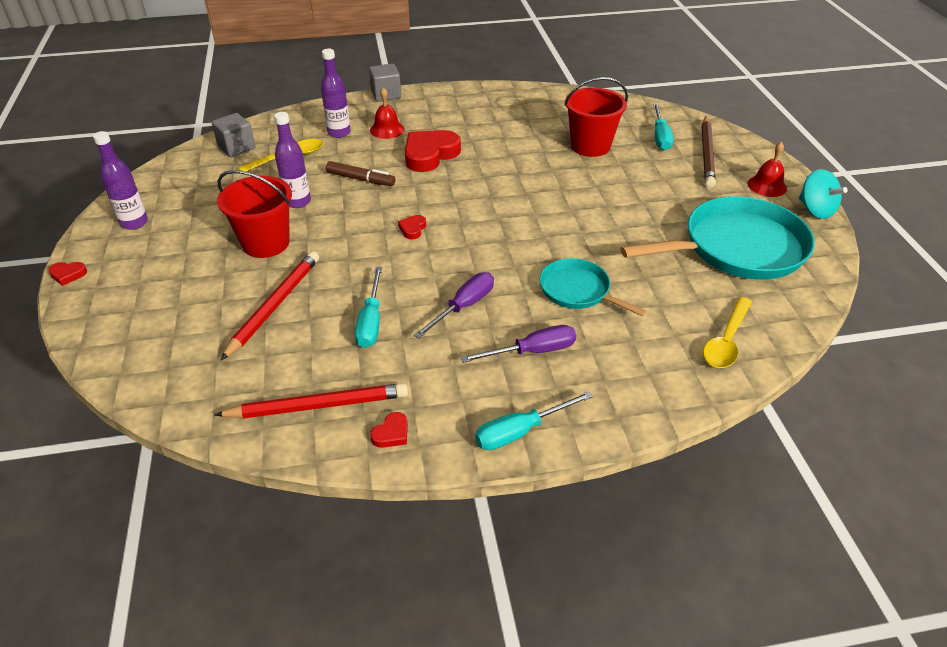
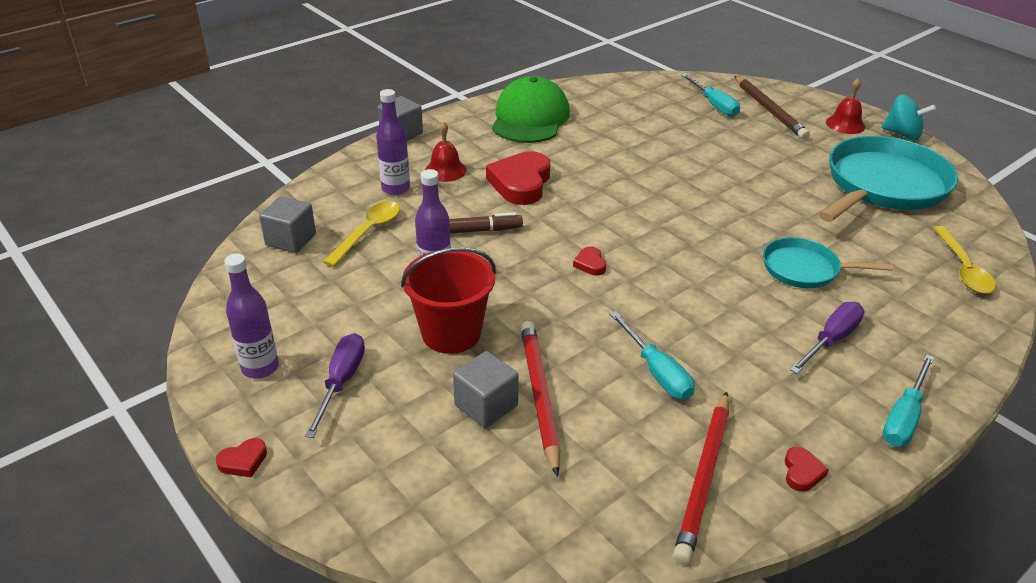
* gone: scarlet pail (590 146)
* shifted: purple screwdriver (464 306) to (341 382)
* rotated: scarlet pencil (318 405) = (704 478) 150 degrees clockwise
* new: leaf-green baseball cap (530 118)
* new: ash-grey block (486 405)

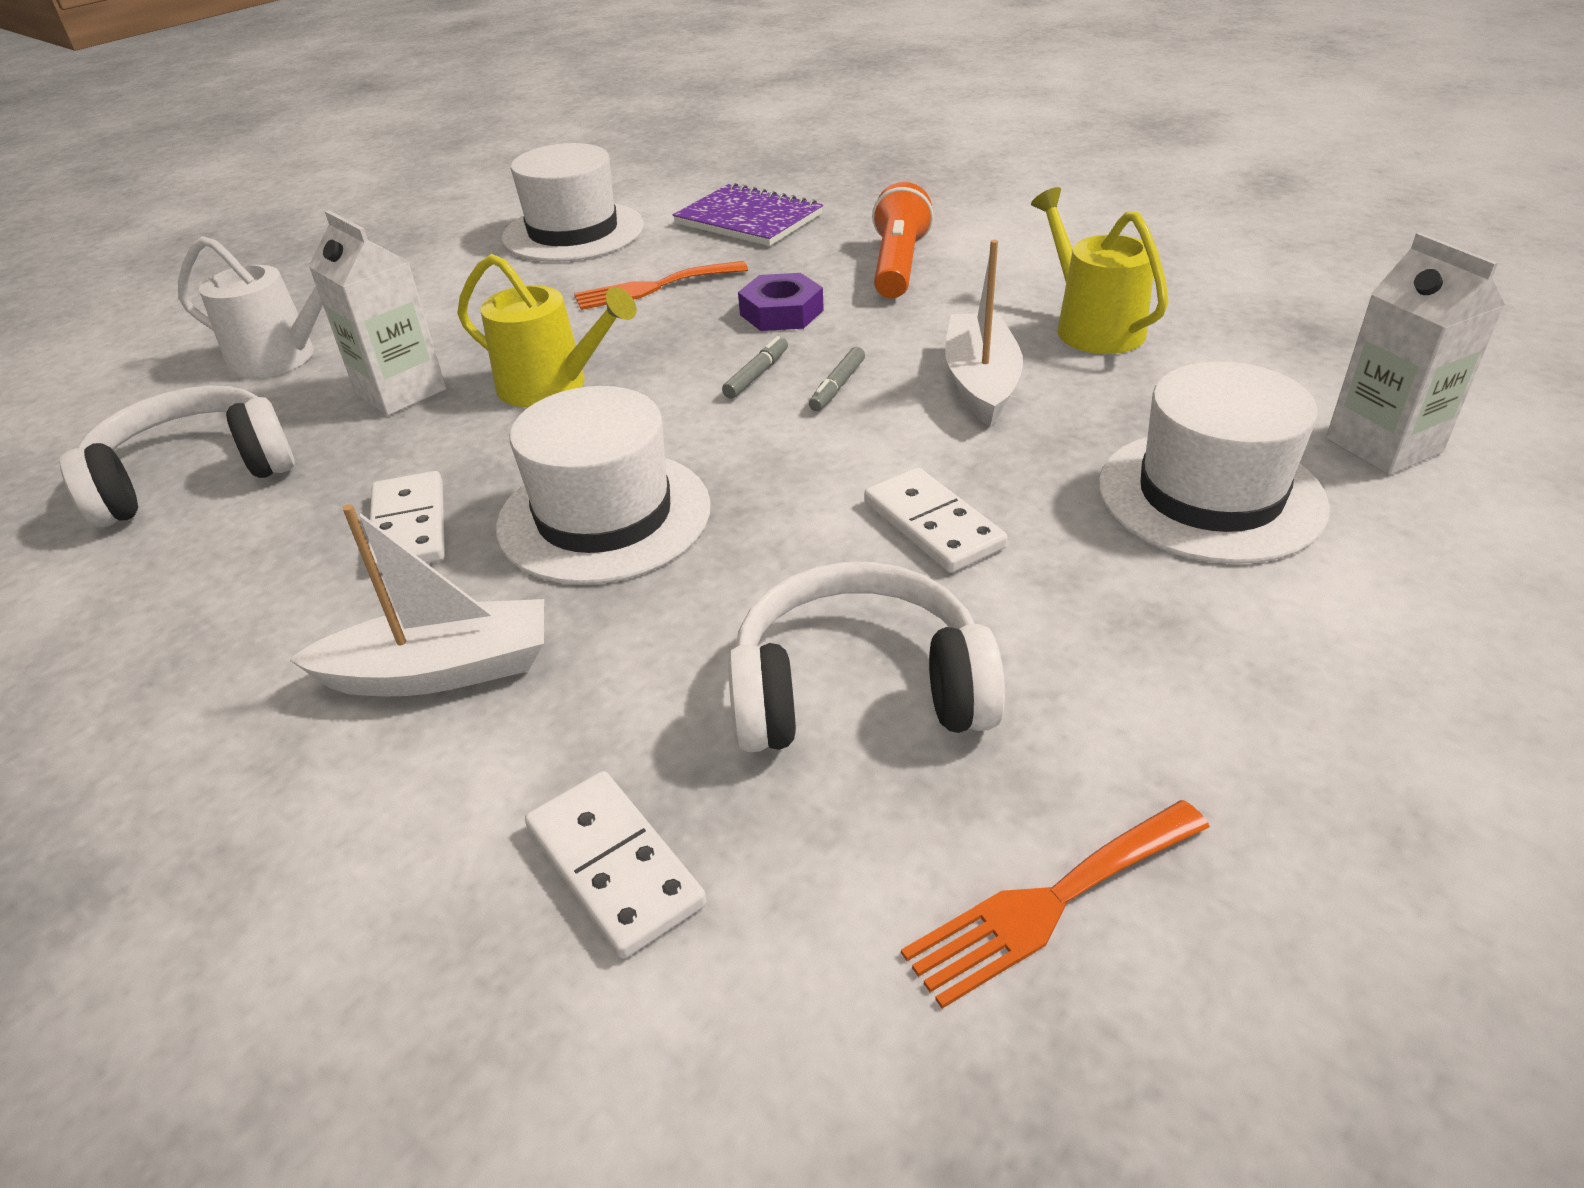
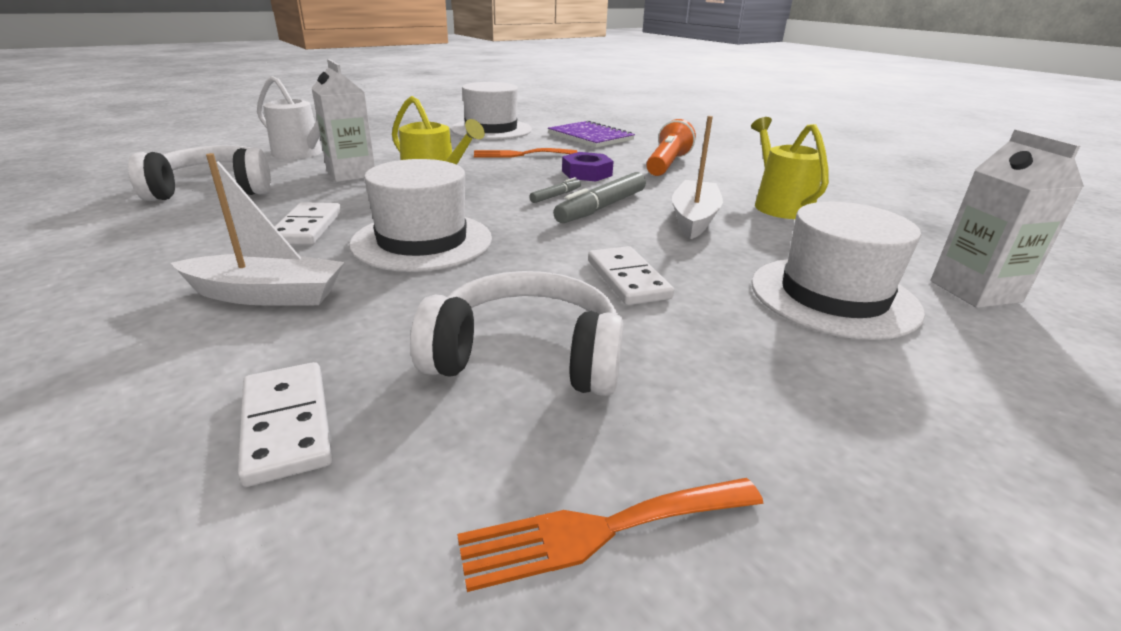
* scaled: ash-grey felt pen (837 386) = (602 207) x1.94

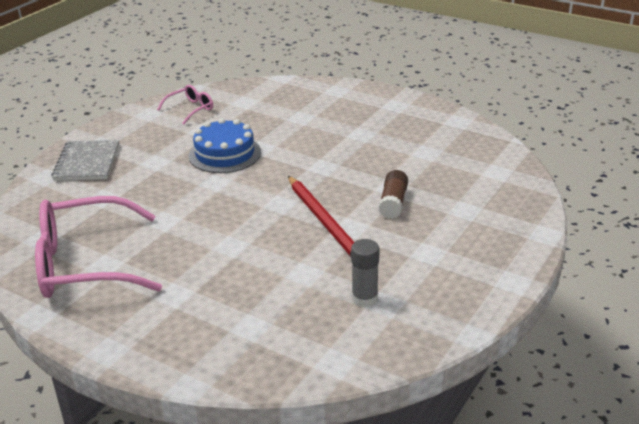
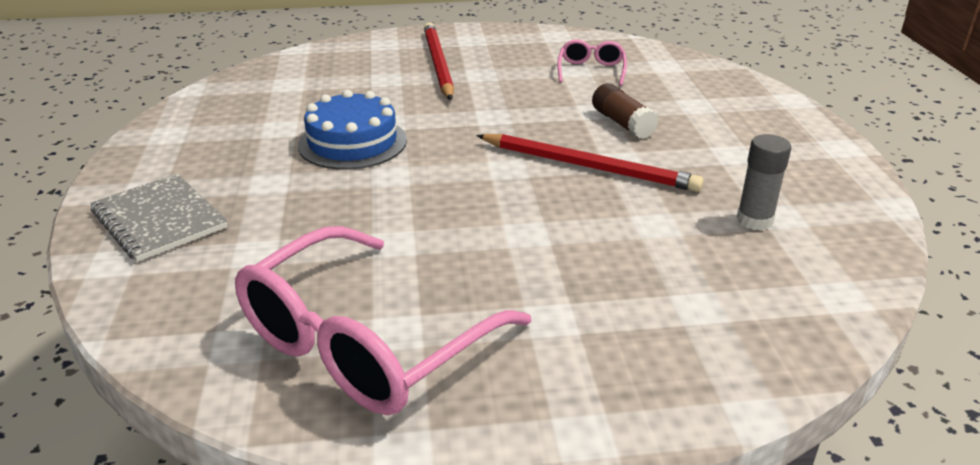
* shifted: rosy glasses (191 109) to (591 70)
* new: scarlet pencil (438 64)

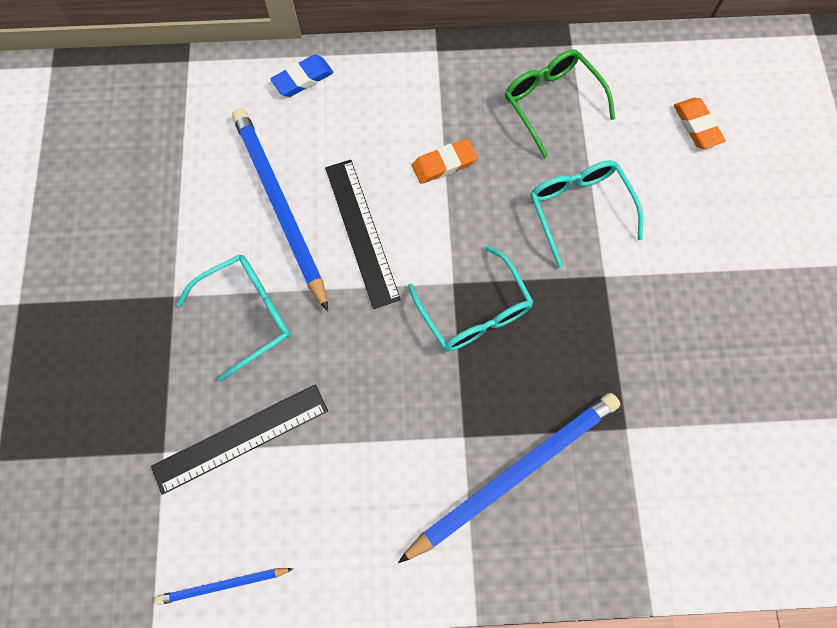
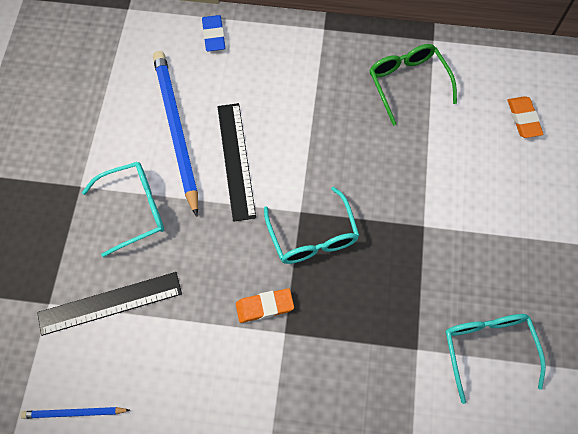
* rotated: royal blue eraser (303 79) = (214 35) 75 degrees counterclockwise
* shifted: orange eraser (444 164) to (264 306)
* shifted: teal glasses (578 209) to (487 348)
* gone: royal blue pencil (514 473)

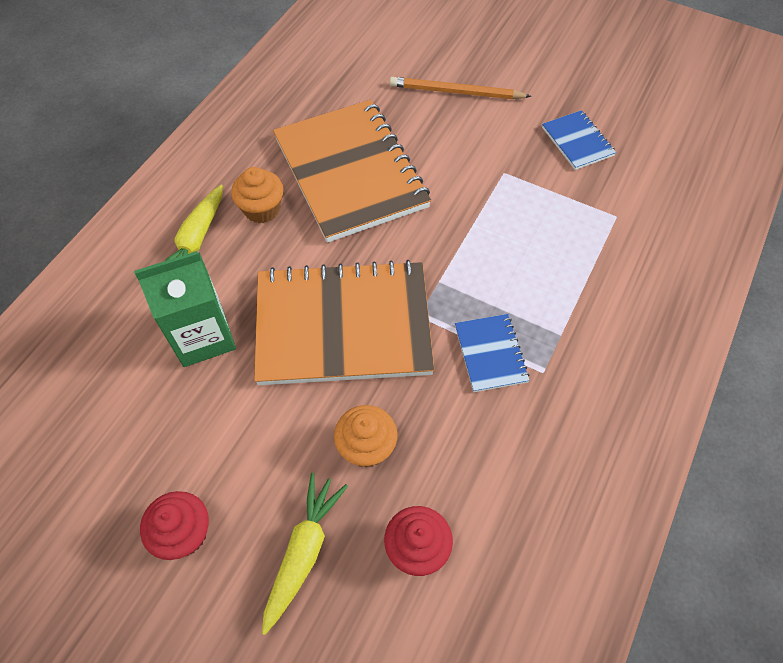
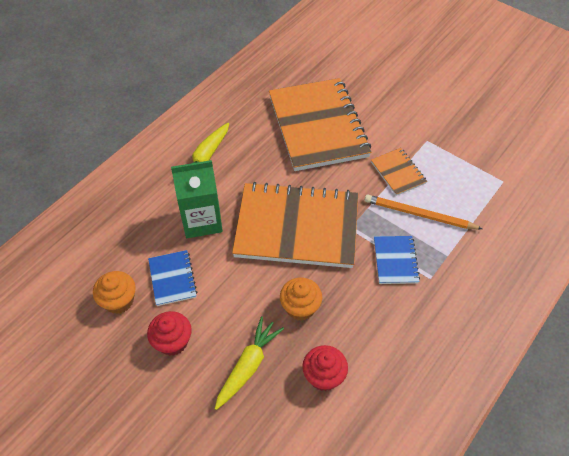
* shifted: orange pencil (456 92) to (419 214)
* shifted: royal blue notepad (577 141) to (172 279)
* shifted: orange cupcake (262 209) to (119 301)
* new: orange notepad (398 173)

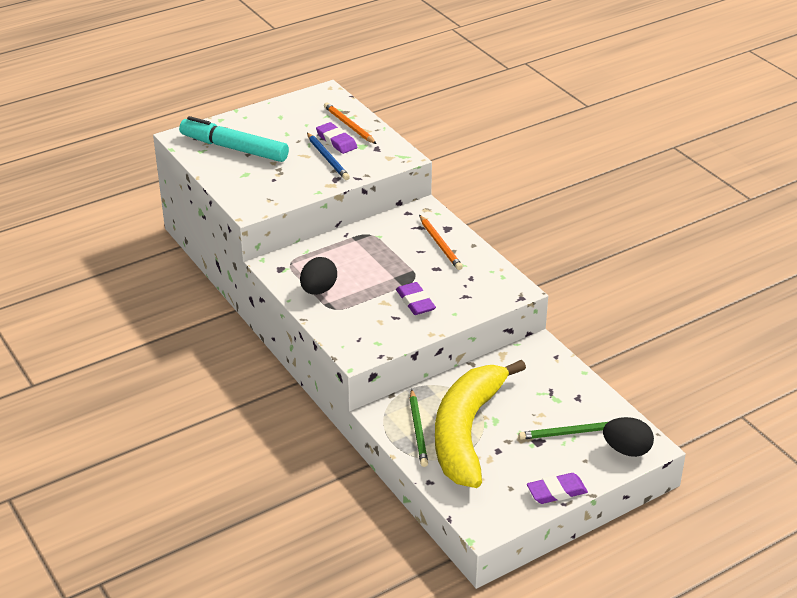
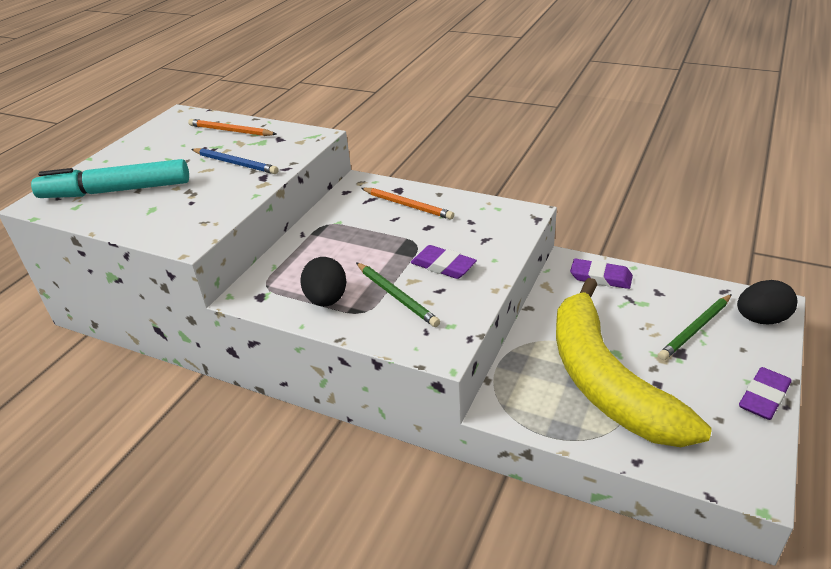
* shifted: purple eraser (336 141) to (600 277)
* shifted: leaf-green pencil (418 430) to (396 296)

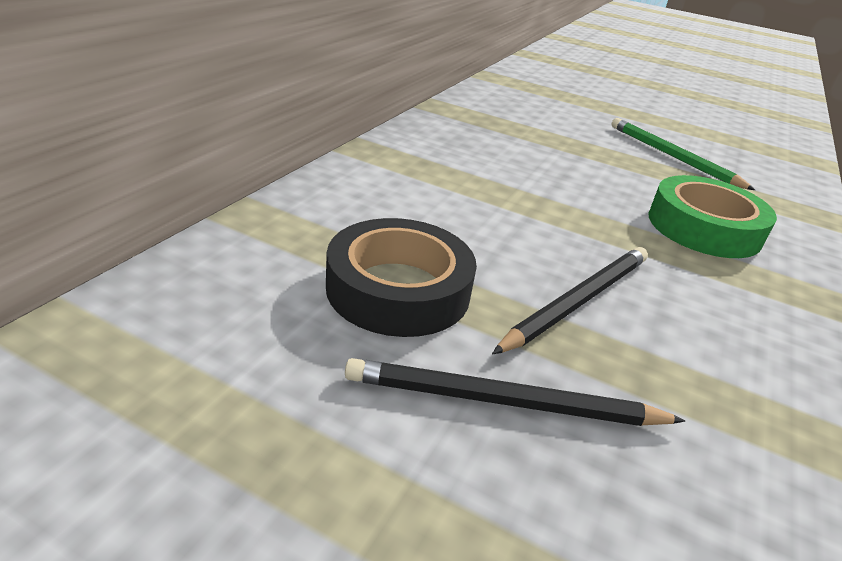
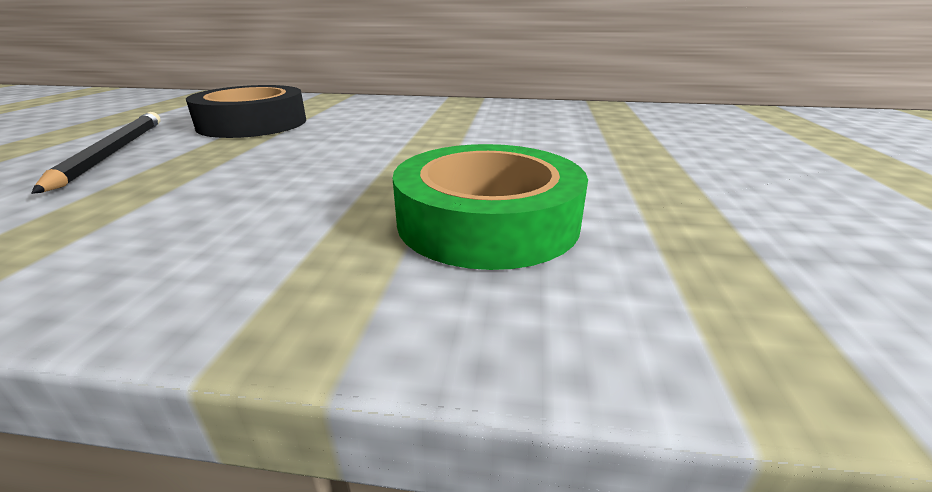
* gone: leaf-green pencil (672 156)
* gone: ebony pencil (578 301)

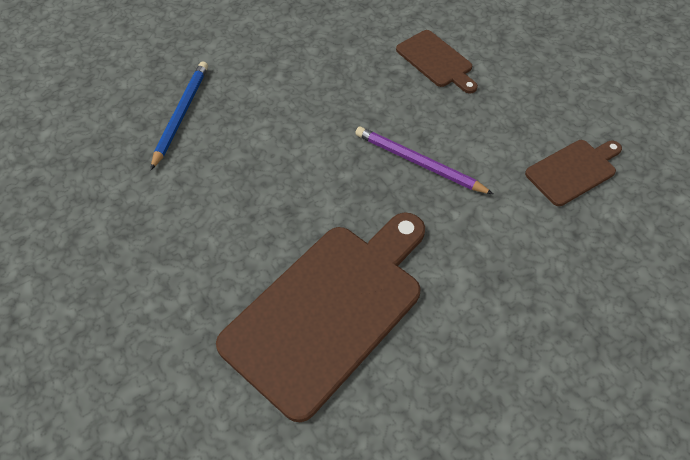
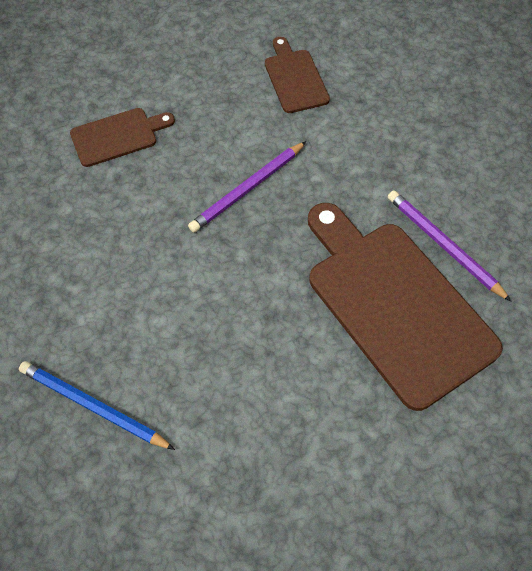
* new: purple pencil (443 246)

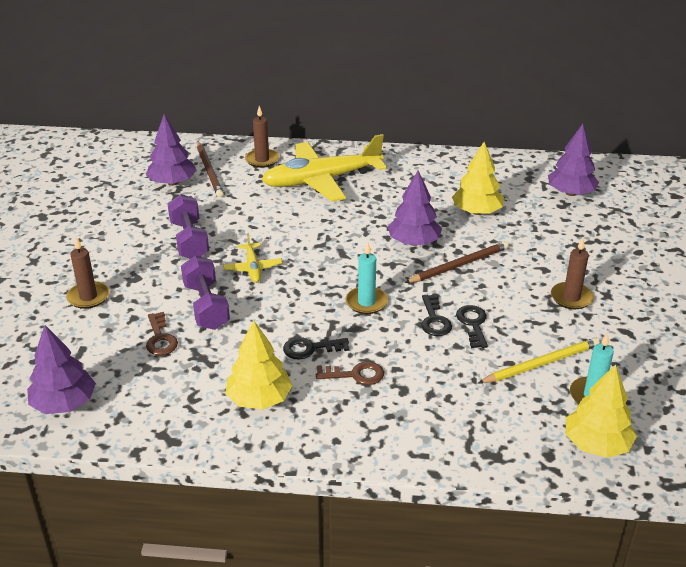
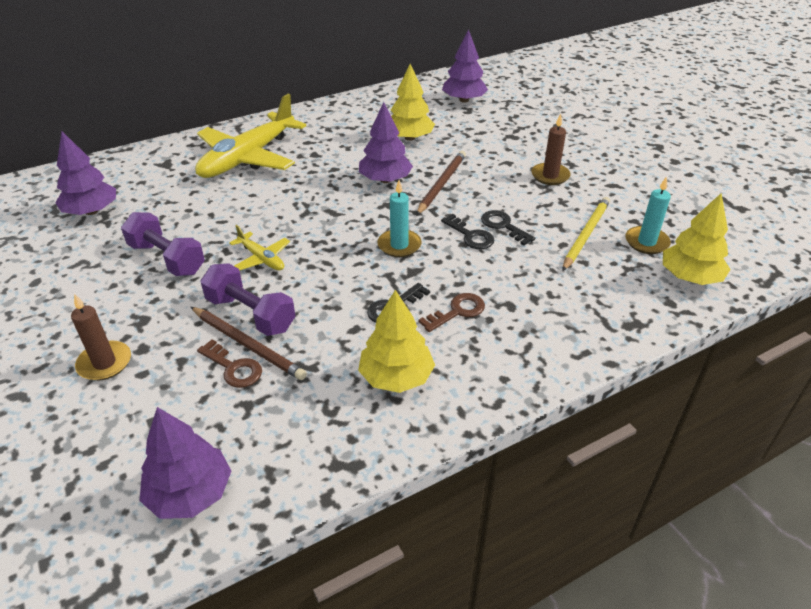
* gone: dark brown pillar candle (262 160)
* shifted: dark brown pencil (209 171) to (248 345)

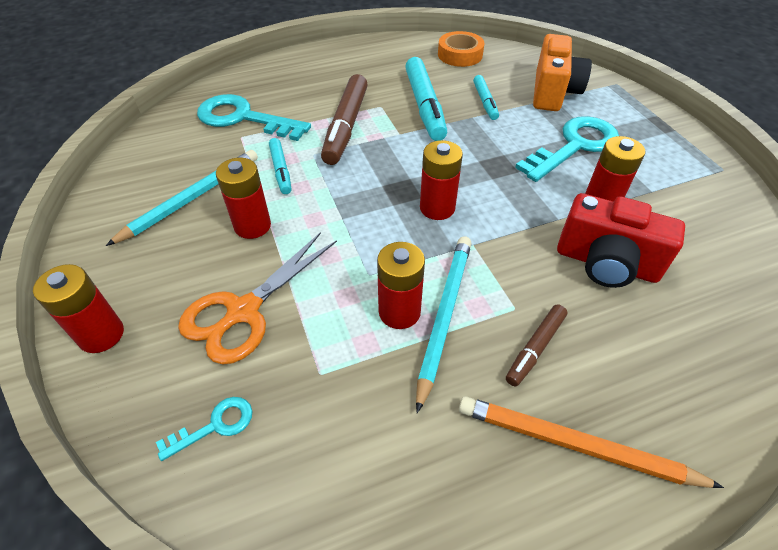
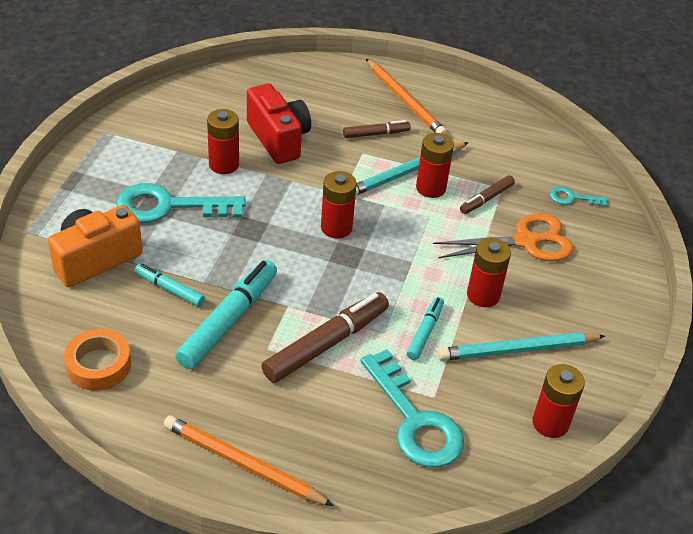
* rotated: teal felt pen (485 102) = (169 289) 90 degrees counterclockwise
* shifted: scarlet AA battery (101 335) to (550 423)
* new: dark brown felt pen (486 199)
* new: orange pencil (243 464)

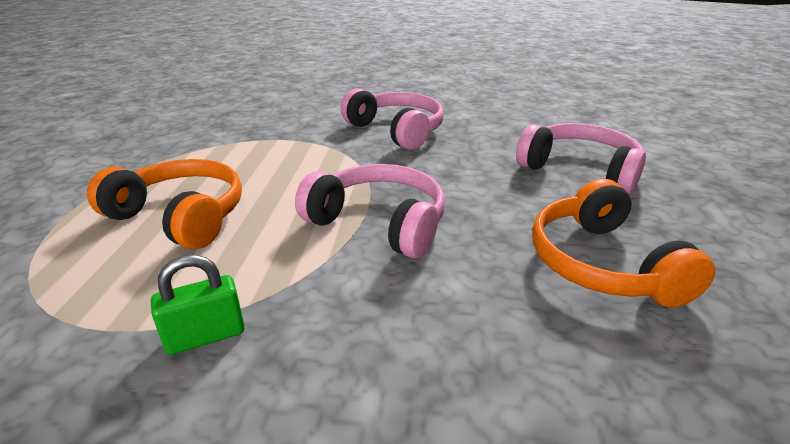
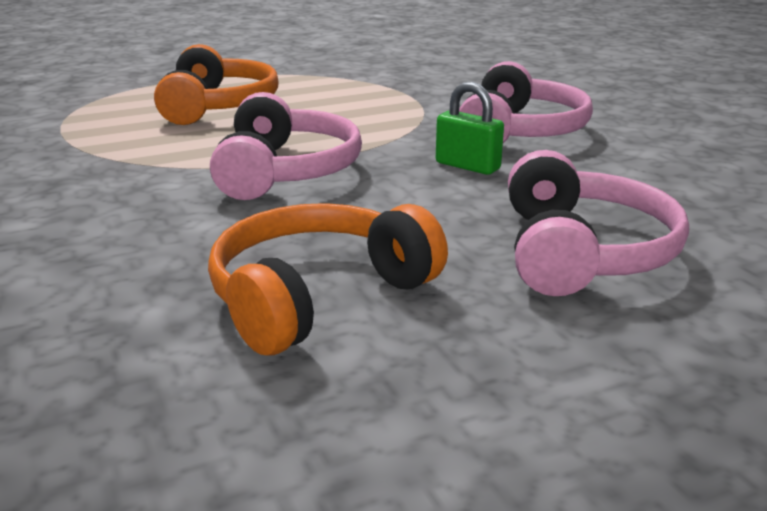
* shifted: leaf-green small lock (205 336) to (467 166)

